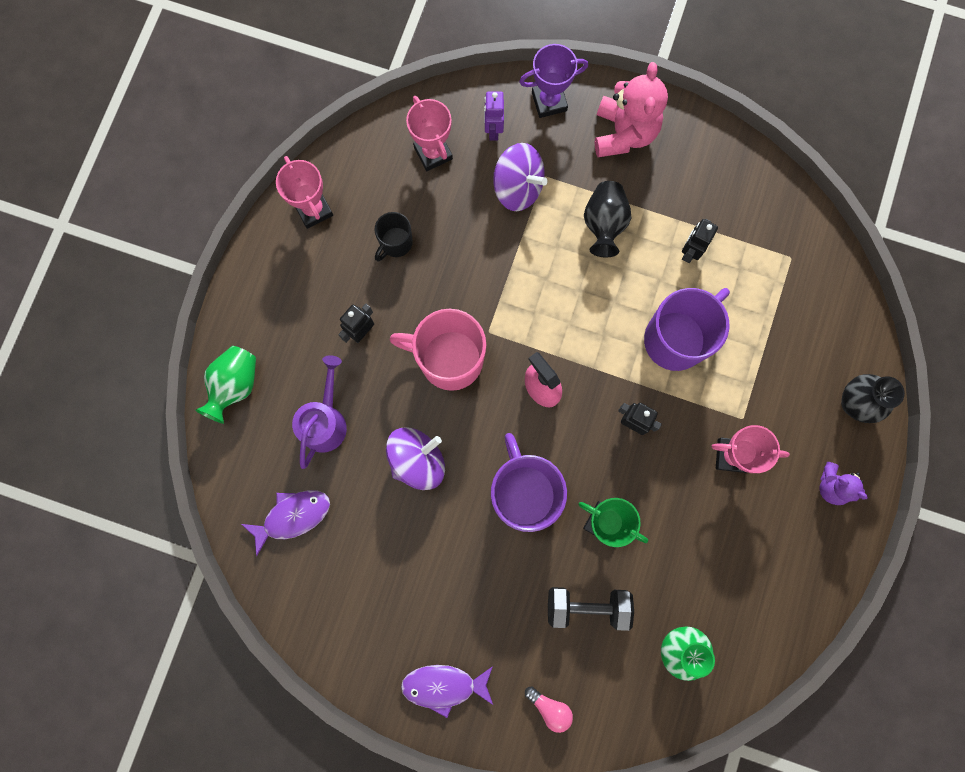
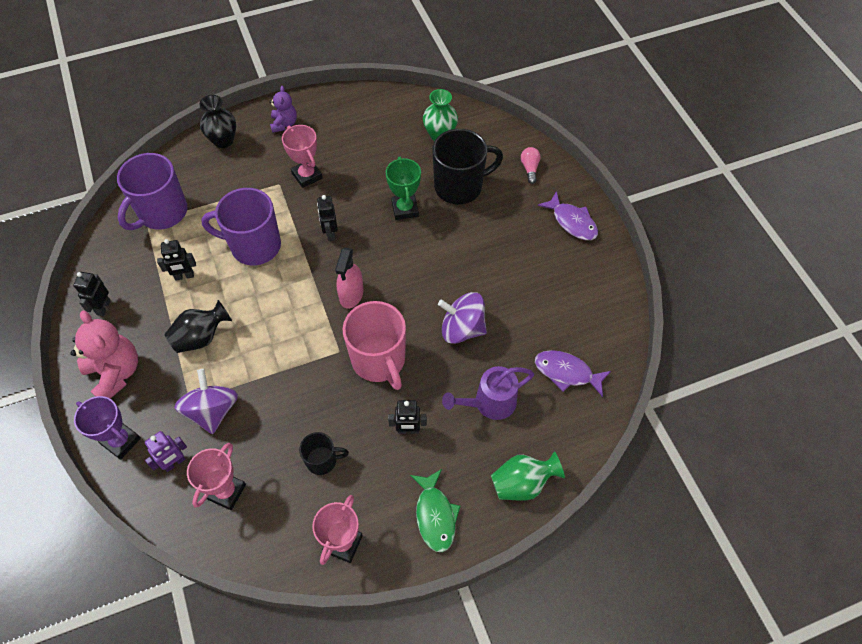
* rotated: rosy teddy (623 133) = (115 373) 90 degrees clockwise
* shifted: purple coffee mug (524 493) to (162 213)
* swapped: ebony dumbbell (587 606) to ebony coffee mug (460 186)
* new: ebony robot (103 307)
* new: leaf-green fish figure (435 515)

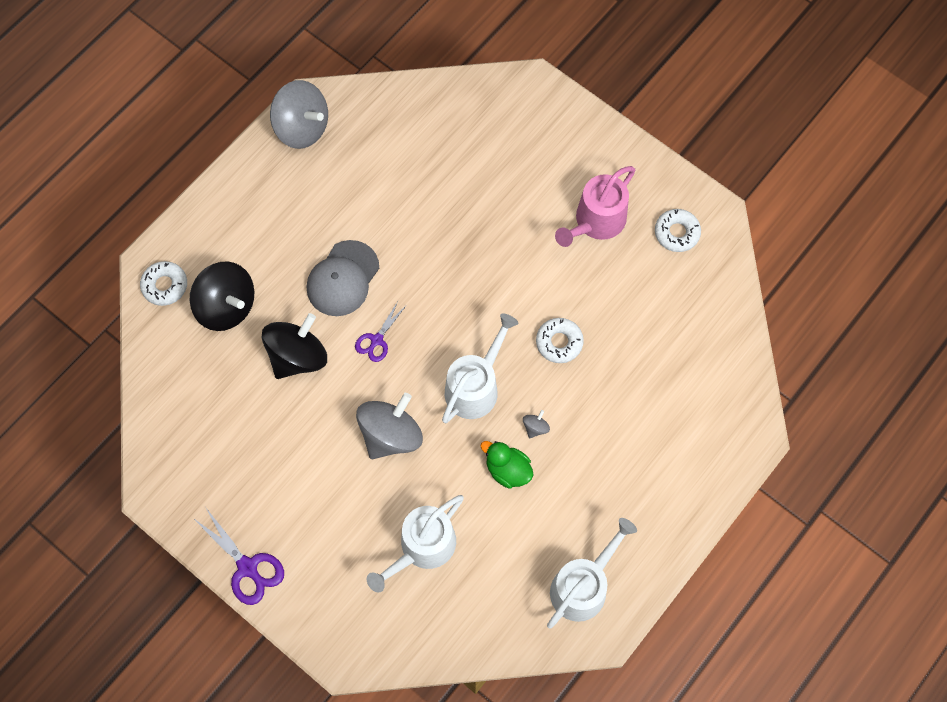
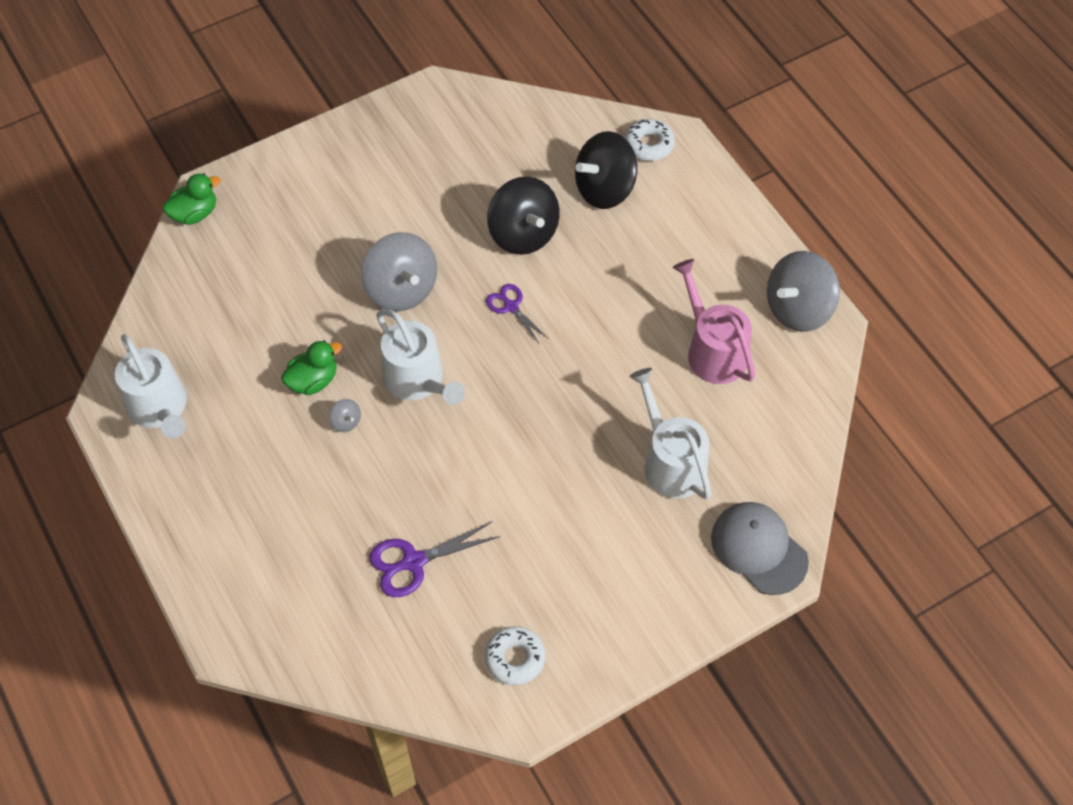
* shifted: rosy watering pot (596 221) to (713 351)
* shifted: ash-grey baseball cap (343 279) to (758 549)
* gone: white glazed donut (559 342)
* shifted: white watering pot (422 547) to (671 462)
* shifted: purple shears (247 567) to (414 562)
* new: leaf-green rubber duck (195 213)

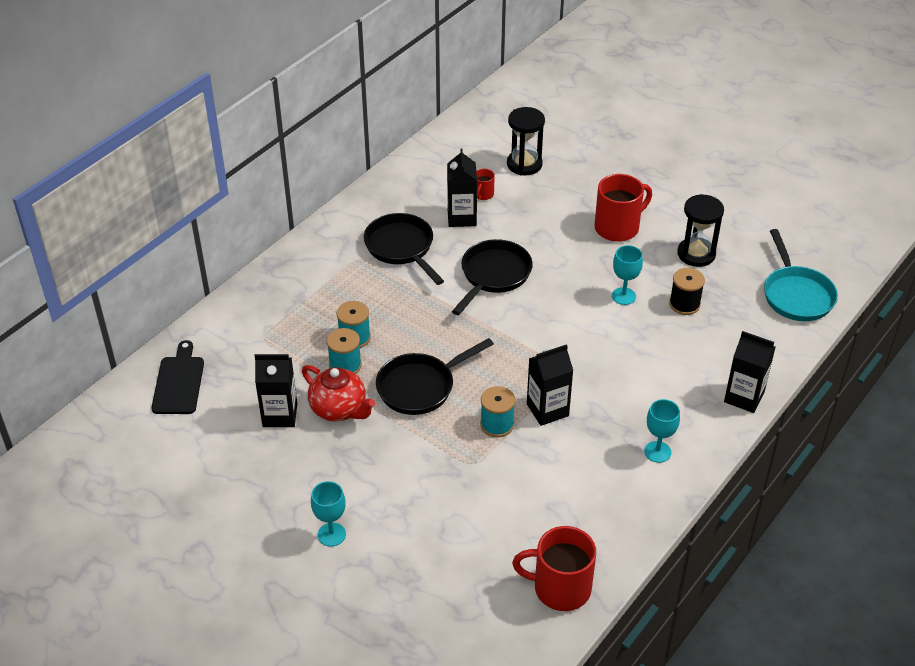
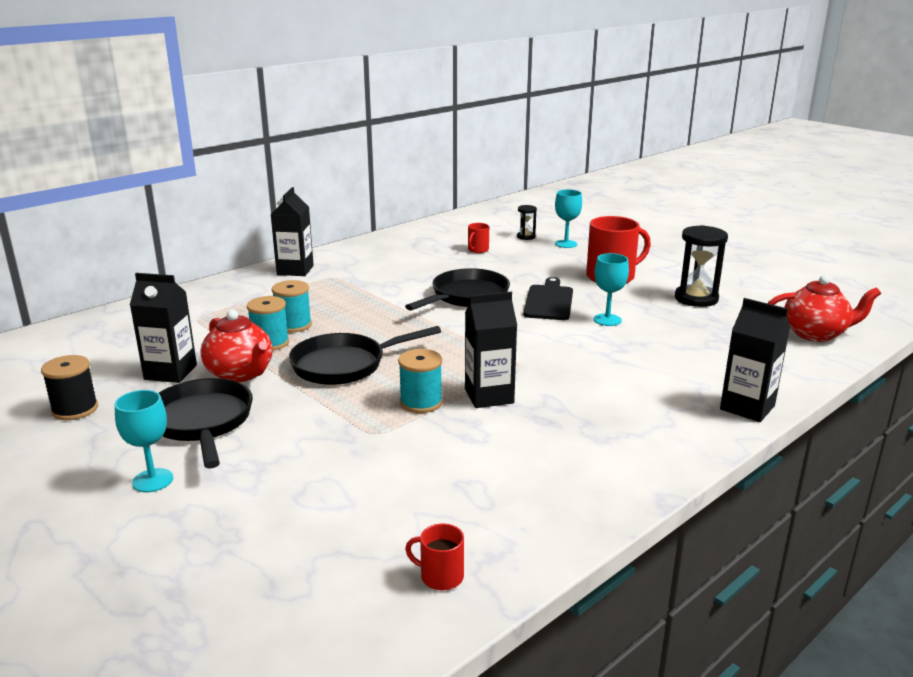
* scaled: ebony sand timer (524 164) = (526 237) x0.52
* shifted: ebony juice carton (461 217) to (295 270)
* shifted: ebony skillet (401 248) to (202 422)
* swapped: teal skillet (796 295) to scarlet tea pot (815 334)
* shifted: ebony bobbin (684 304) to (75 409)
* shifted: ebony cutting board (179 382) to (549 301)
* shifted: teal chalice (657 452) to (566 244)
* scaled: scarlet coffee mug (560 588) = (440 576) x0.48

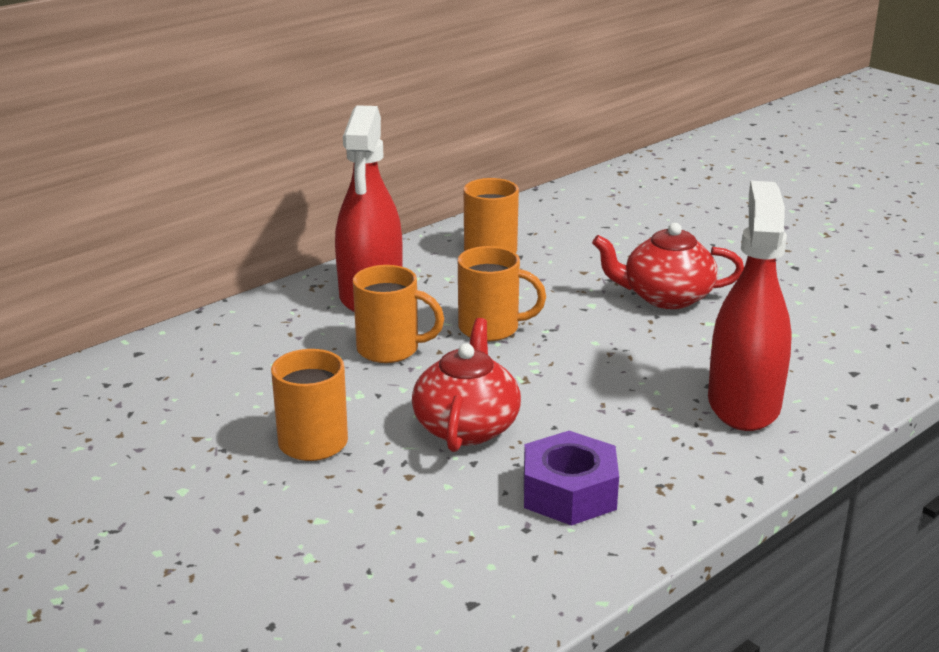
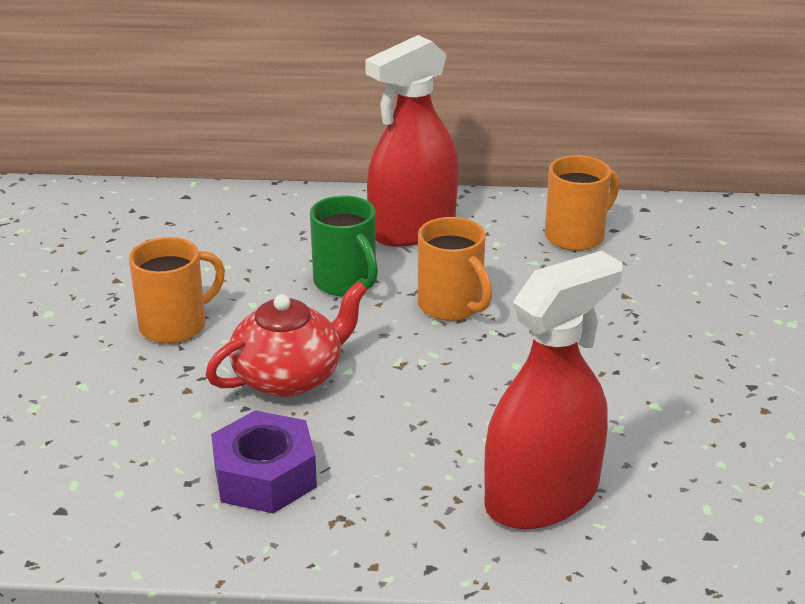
* gone: scarlet tea pot (666 297)
* repainted: orange coffee mug (390 349) to leaf-green coffee mug (346 283)

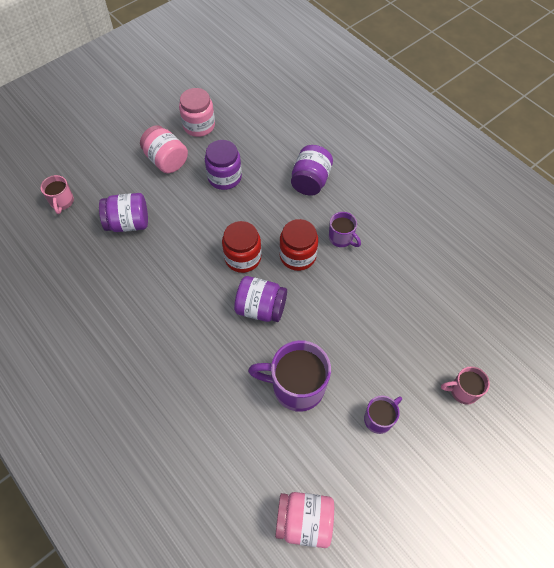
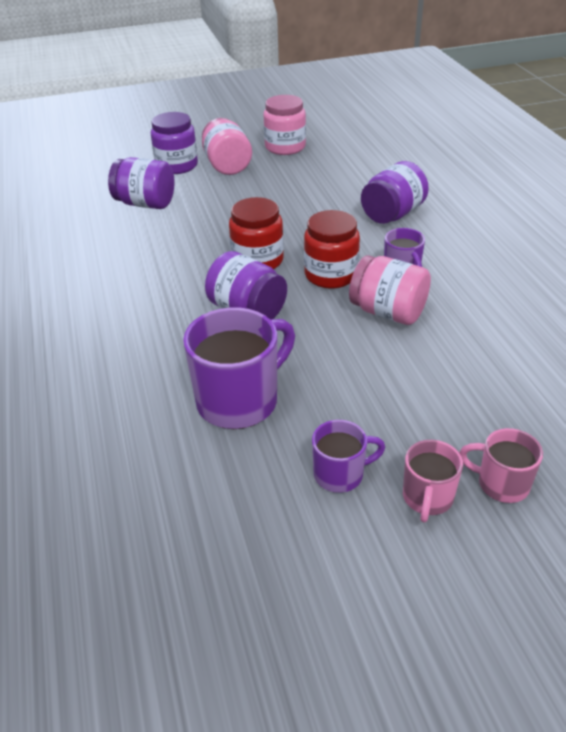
* shifted: purple preserve jar (224 177) to (177 165)
* shifted: rosy coffee mug (62 202) to (427 498)
* rotated: purple coffee mug (296 386) = (240 401) 105 degrees clockwise
* shifted: rosy preserve jar (304 521) to (388 312)

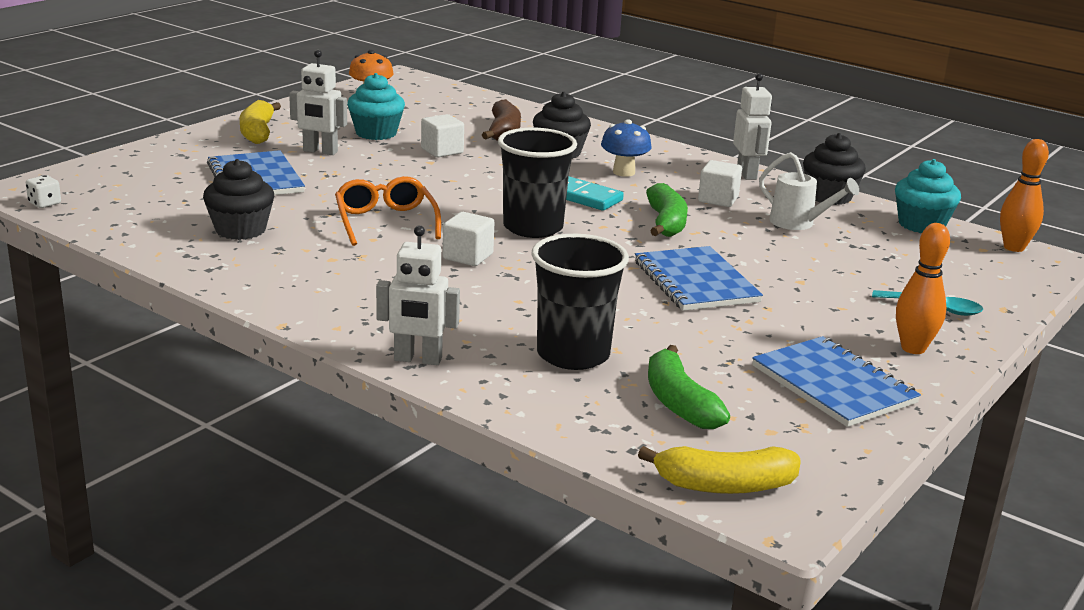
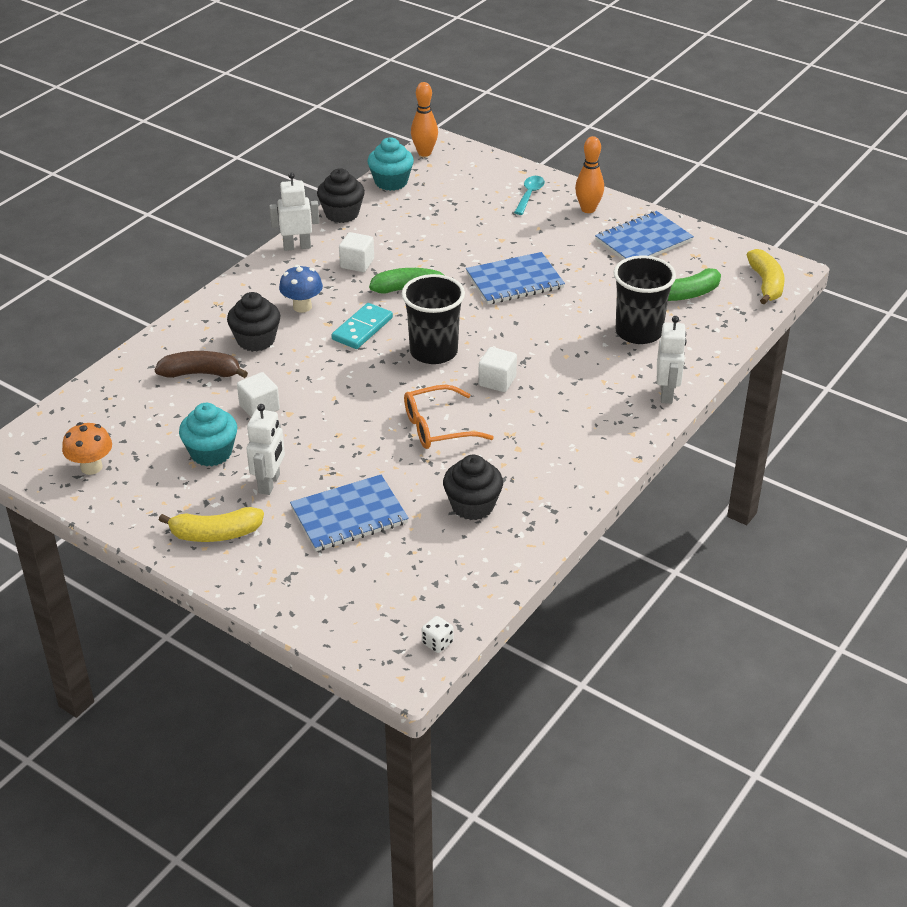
* gone: white watering pot (798 223)

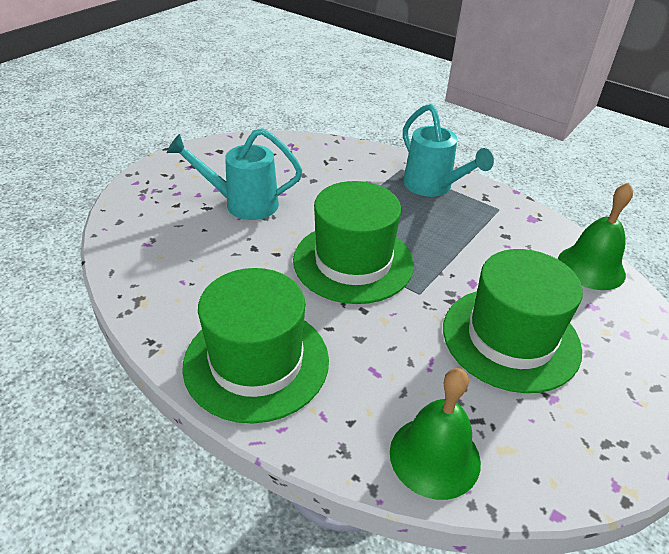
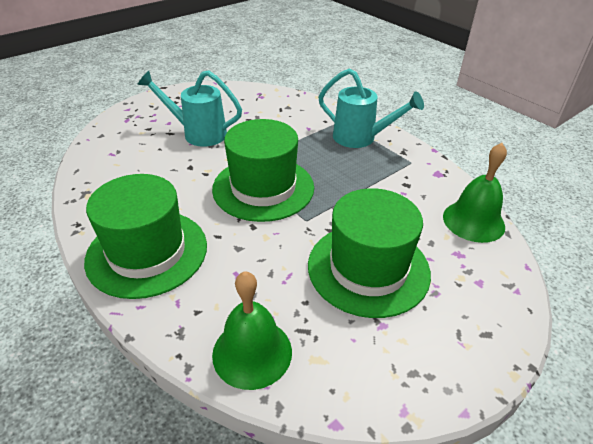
* rotated: teal watering pot (432 187) = (360 138) 45 degrees counterclockwise

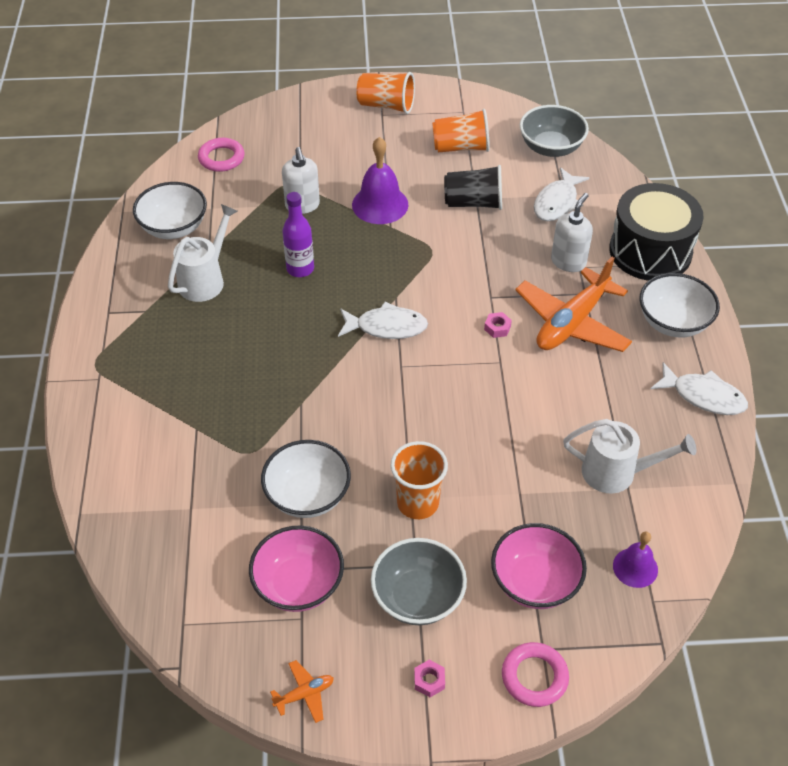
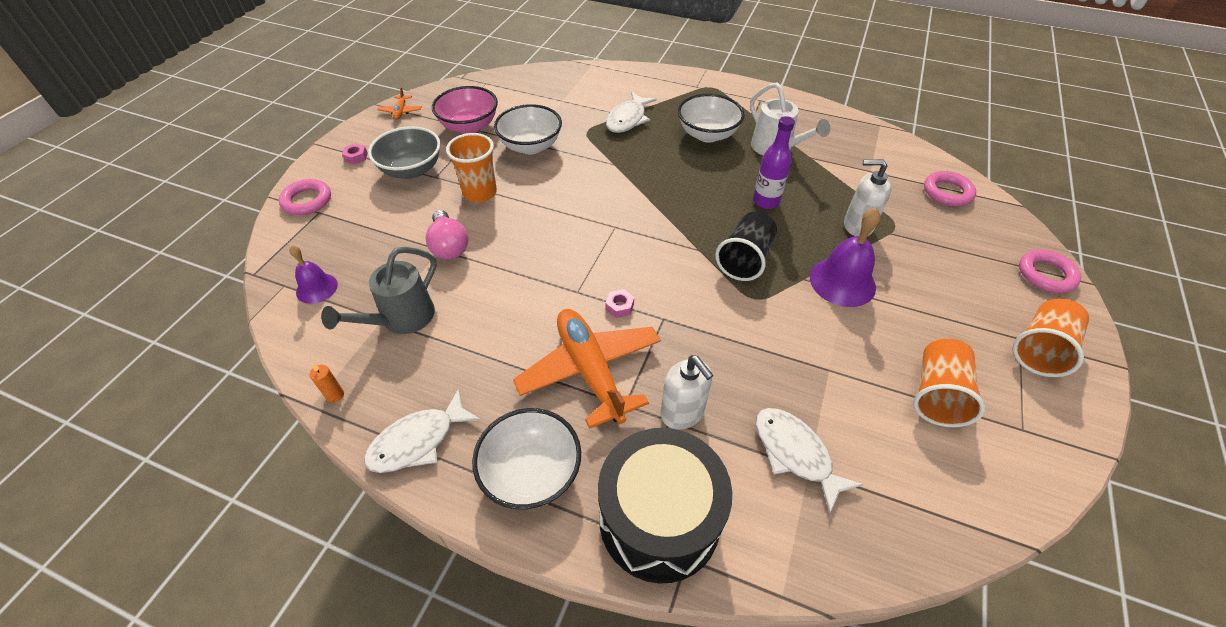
* gone: ash-grey bowl (551 148)
* shifted: ebony tumbler (473 203) to (745 259)
* shifted: white bowl (174 227) to (707 134)
* shifted: white fish figure (386 327) to (628 119)
* repainted: white watering pot (617 473) to ash-grey watering pot (401 319)
* gone: rosy bowl (535 582)
* new: rosy light bulb (449 246)
* new: rosy ring (1046 275)
* new: orange pillar candle (335 395)

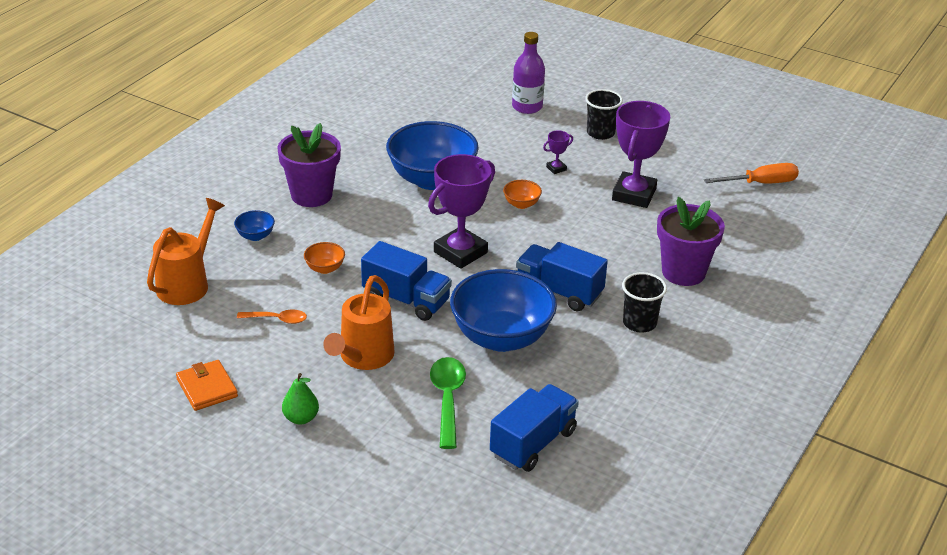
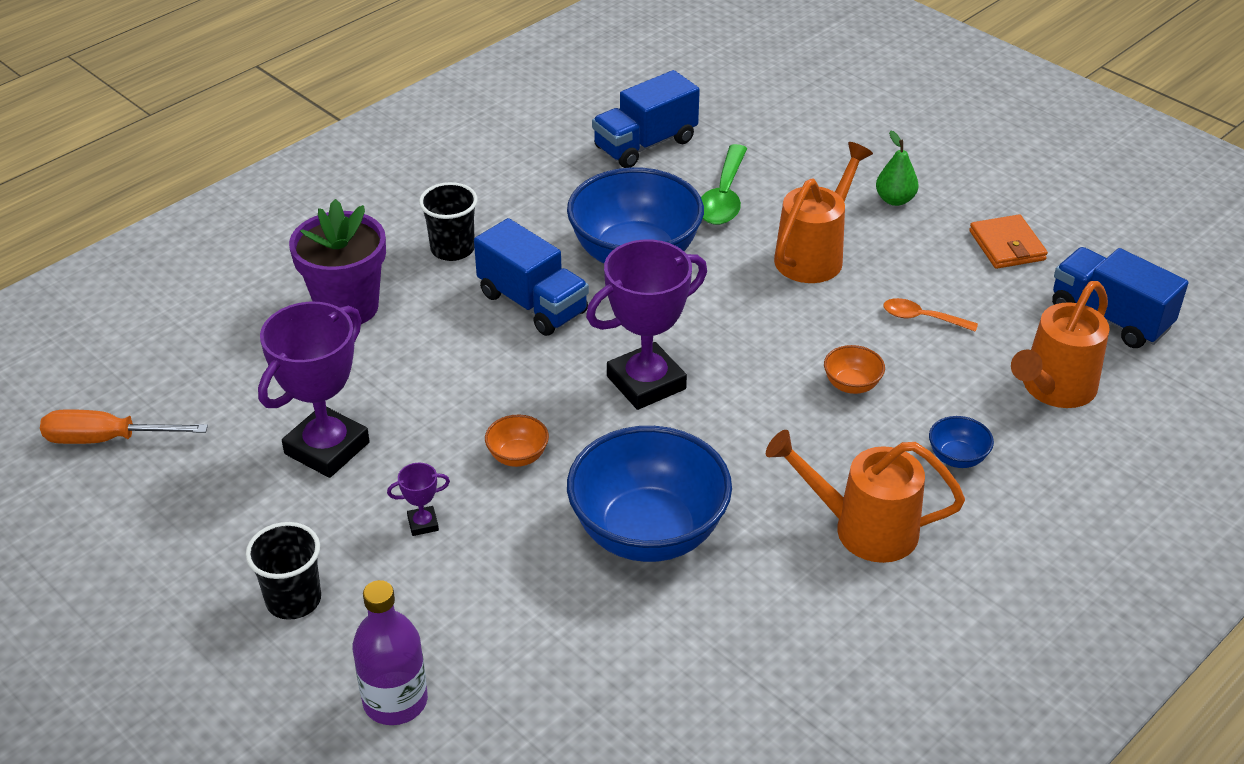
* swapped: purple potted plant (311 195) to orange watering pot (863 528)
* shifted: royal blue lorry (406 300) to (1109 317)

